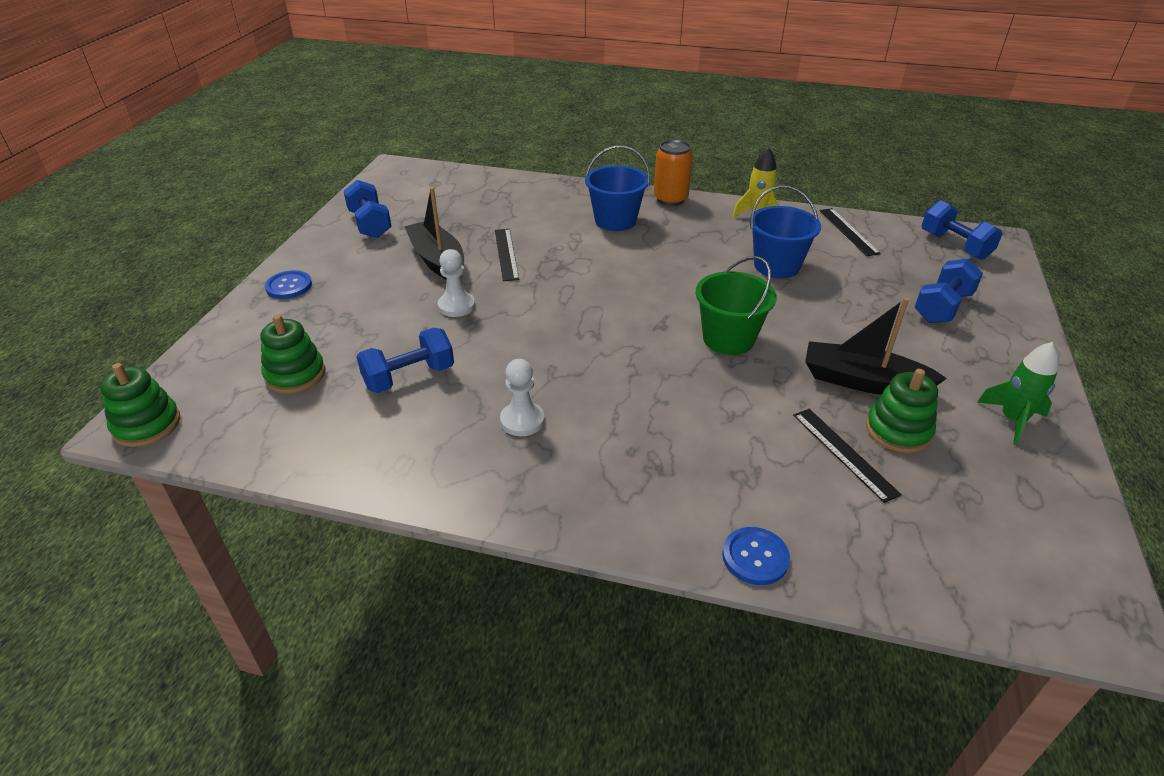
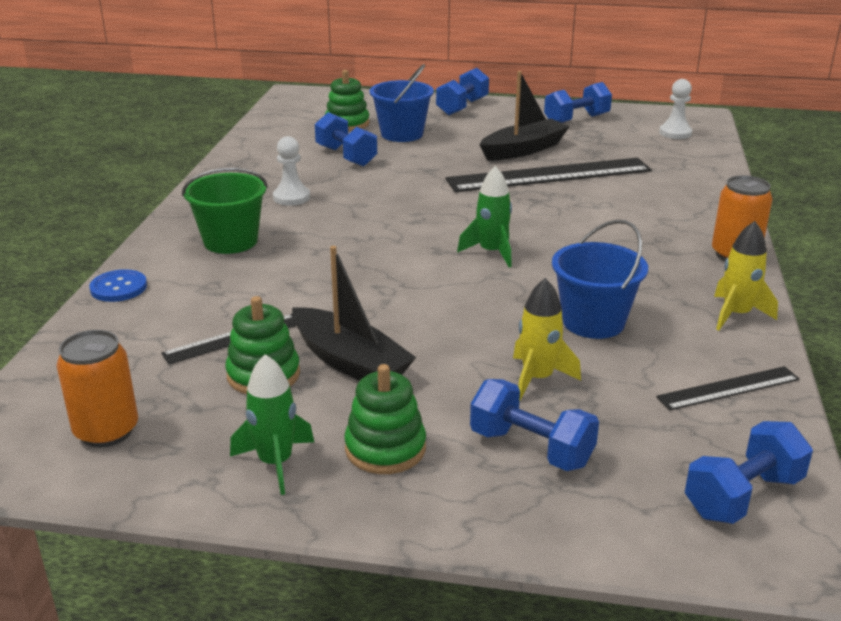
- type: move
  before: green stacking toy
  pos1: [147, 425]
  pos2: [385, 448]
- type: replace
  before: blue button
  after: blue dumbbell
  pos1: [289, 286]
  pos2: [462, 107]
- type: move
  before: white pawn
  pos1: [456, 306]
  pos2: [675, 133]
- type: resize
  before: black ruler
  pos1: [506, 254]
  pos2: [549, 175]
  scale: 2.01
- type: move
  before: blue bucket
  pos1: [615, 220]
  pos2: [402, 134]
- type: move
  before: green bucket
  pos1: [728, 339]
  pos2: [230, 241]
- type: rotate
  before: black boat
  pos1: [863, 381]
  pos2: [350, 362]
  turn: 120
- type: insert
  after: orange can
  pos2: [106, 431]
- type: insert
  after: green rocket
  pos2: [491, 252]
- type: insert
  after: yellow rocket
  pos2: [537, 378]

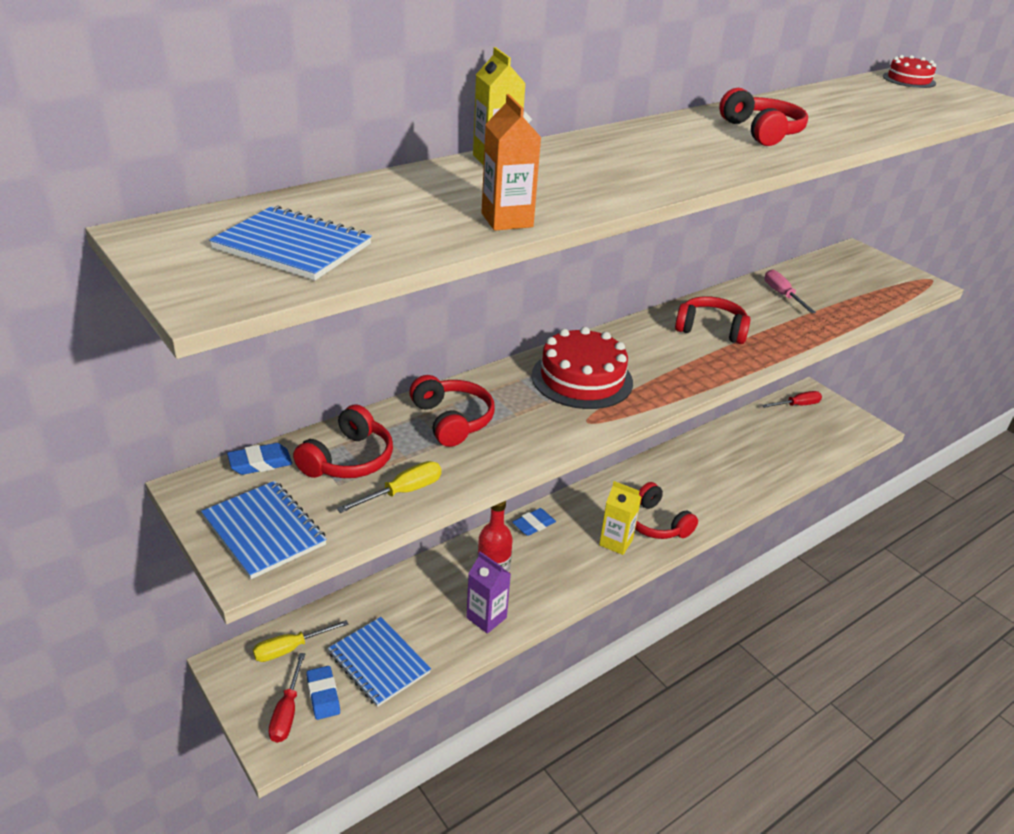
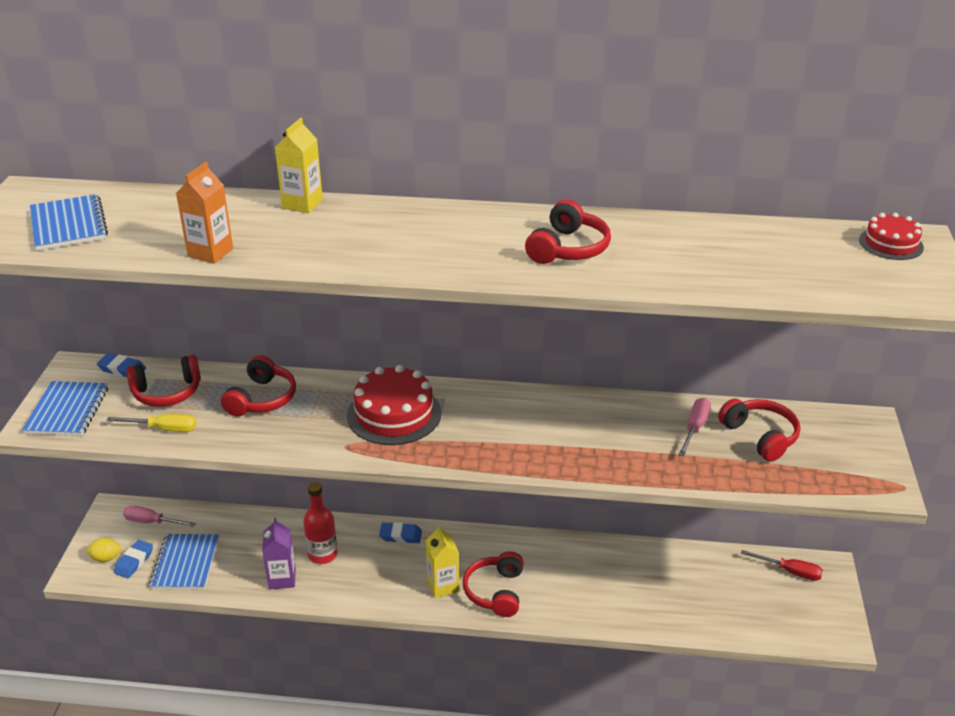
- type: recolor
  before: yellow screwdriver
  after: pink screwdriver
  pos1: [290, 649]
  pos2: [152, 522]
- type: replace
  before: red screwdriver
  after: yellow lemon
  pos1: [287, 712]
  pos2: [106, 558]
- type: move
  before: red headphones
  pos1: [711, 329]
  pos2: [760, 436]

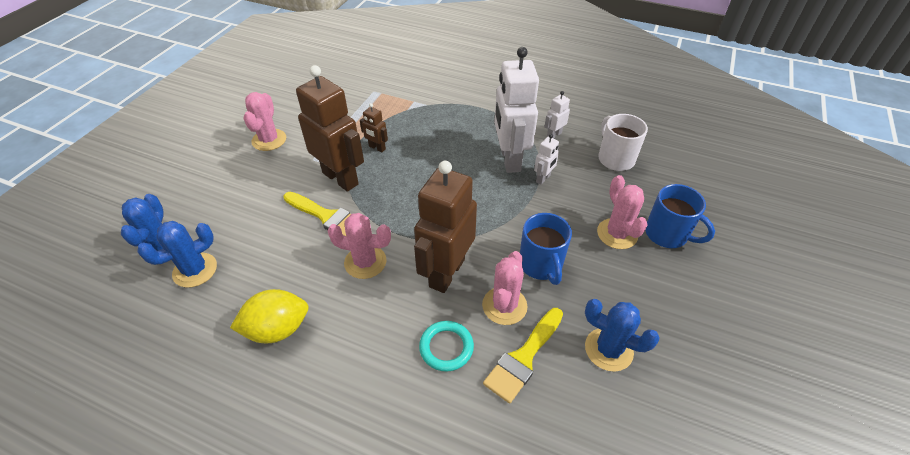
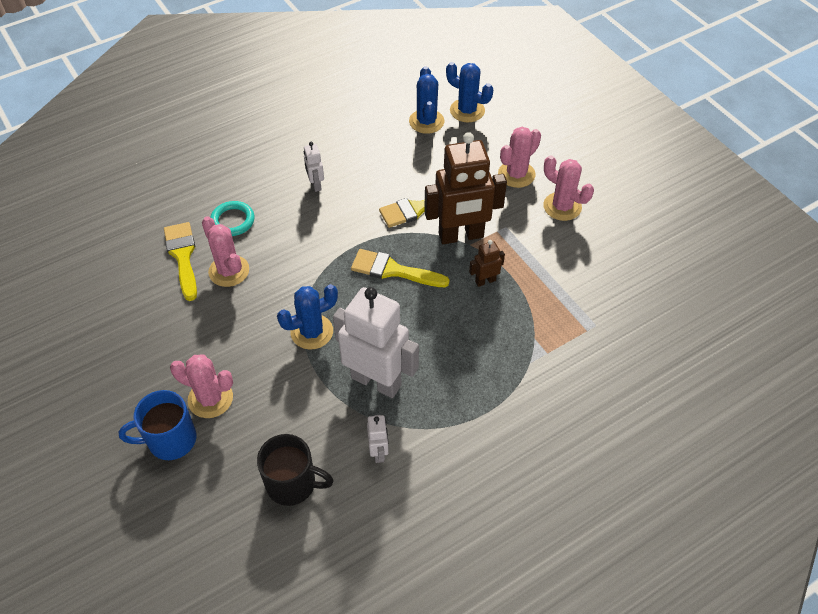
- type: delete
  before: yellow lemon
  pos1: [277, 329]
- type: move
  before: pink cactus
  pos1: [365, 262]
  pos2: [516, 174]
- type: delete
  before: brown robot
  pos1: [446, 272]
- type: delete
  before: blue mug
  pos1: [541, 265]
- type: move
  before: white robot
  pos1: [543, 178]
  pos2: [315, 185]
- type: move
  before: blue cactus
  pos1: [608, 349]
  pos2: [312, 332]
- type: recolor
  before: white mug
  after: black mug
  pos1: [615, 158]
  pos2: [293, 484]
- type: insert
  after: yellow brush
  pos2: [393, 270]

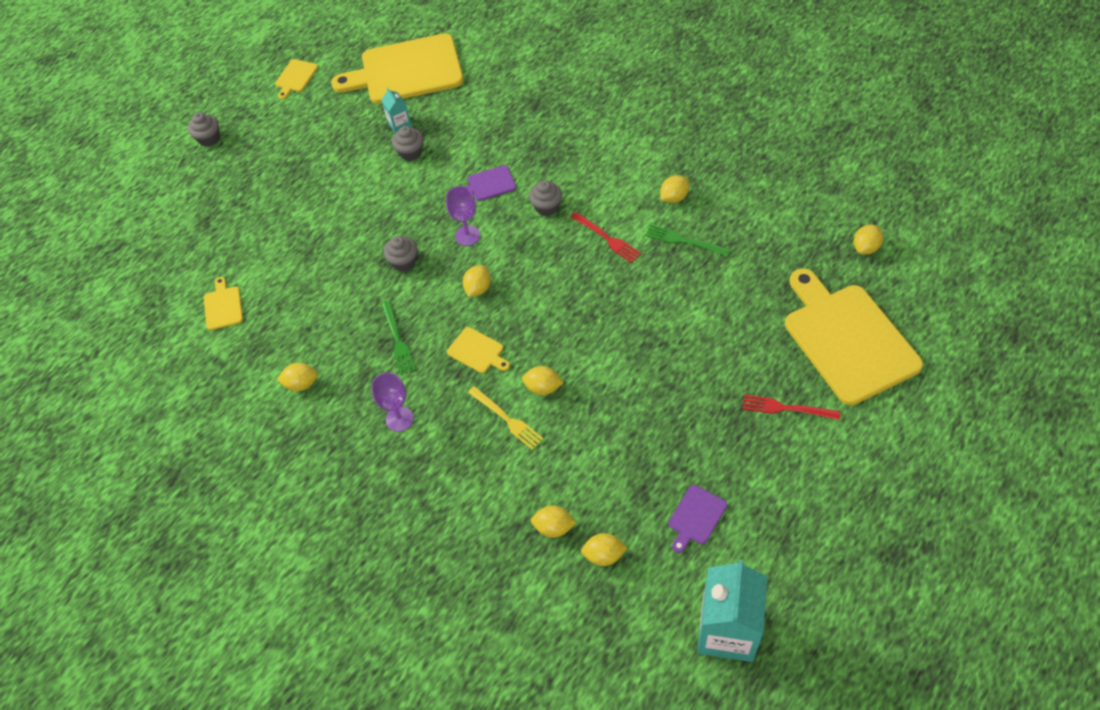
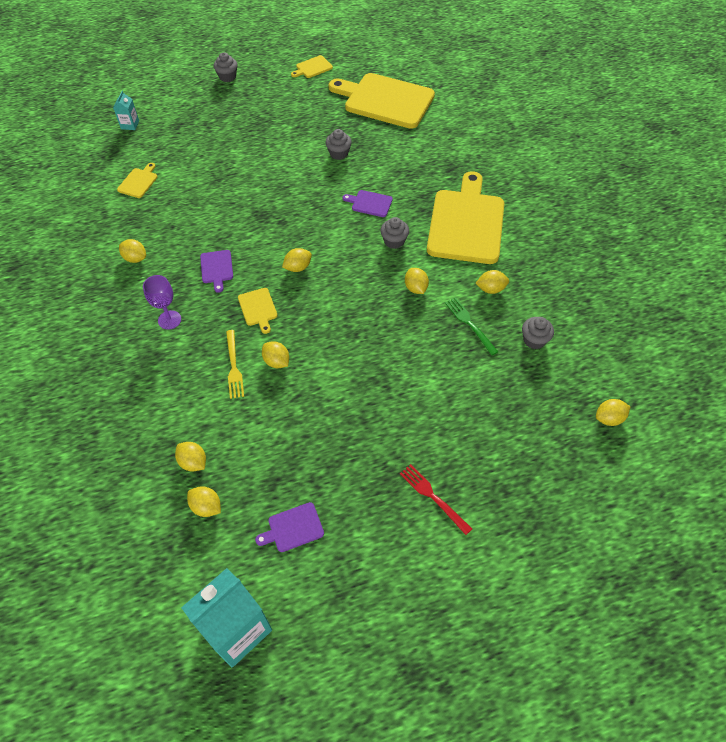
- type: move
  before: turquoise carton
  pos1: [399, 124]
  pos2: [130, 125]
- type: replace
  before: green fork
  after: purple cutting board
  pos1: [397, 340]
  pos2: [217, 268]
- type: move
  before: grey cupcake
  pos1: [403, 262]
  pos2: [534, 340]
- type: delete
  before: purple goblet
  pos1: [467, 235]
- type: replace
  before: red fork
  after: yellow lemon
  pos1: [607, 238]
  pos2: [415, 288]
- type: move
  before: yellow cutting board
  pos1: [847, 339]
  pos2: [466, 223]

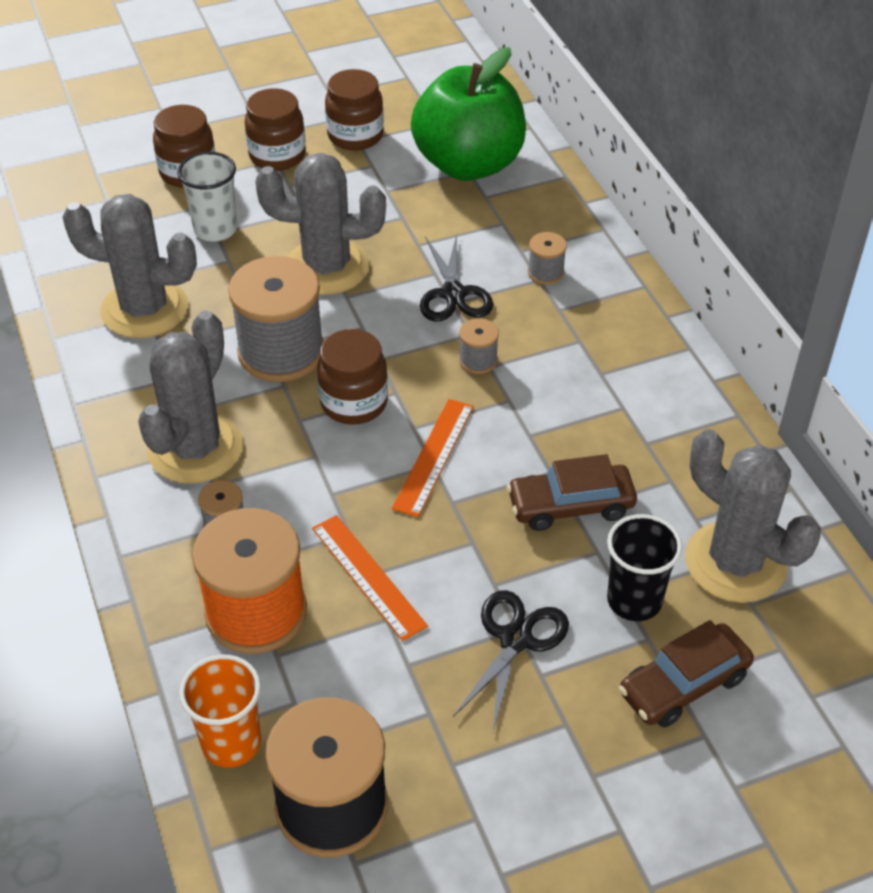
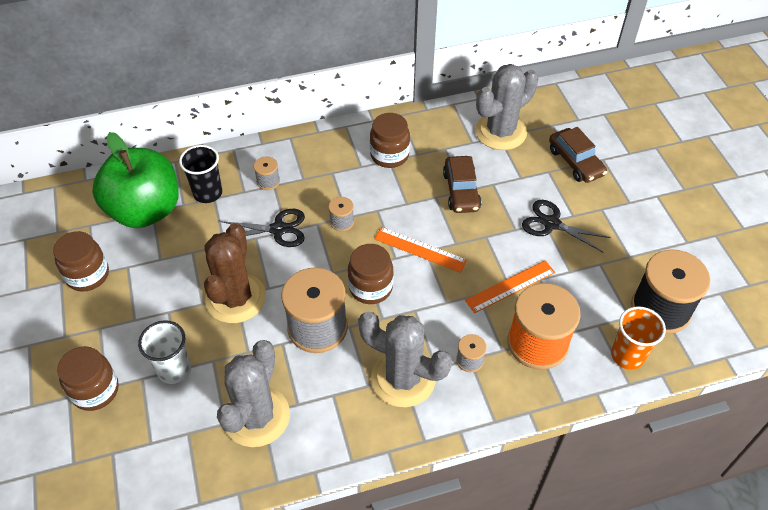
- type: move
  before: brown jar
  pos1: [277, 155]
  pos2: [389, 155]
- type: recolor
  before: grey cactus
  after: brown cactus
  pos1: [327, 267]
  pos2: [236, 298]
- type: move
  before: black cup
  pos1: [634, 600]
  pos2: [208, 193]

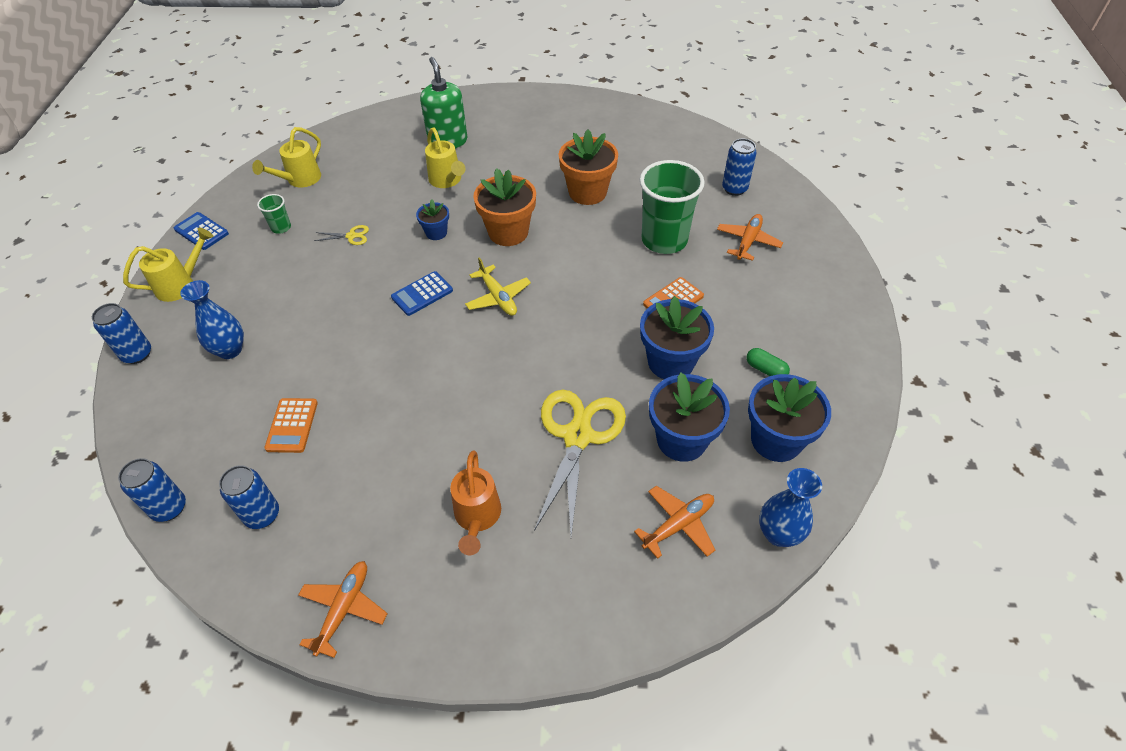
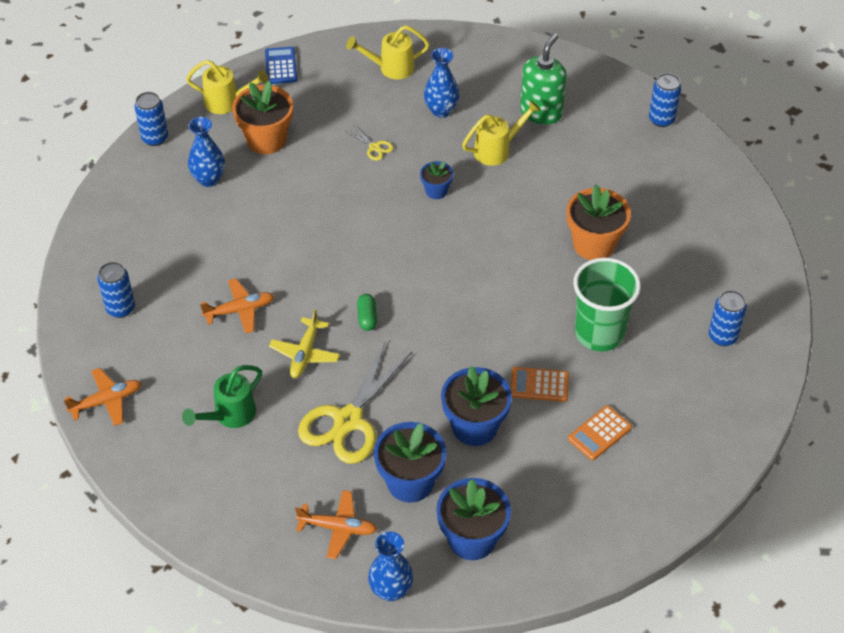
- type: move
  before: blue can
  pos1: [169, 508]
  pos2: [661, 119]
- type: delete
  before: green cup
  pos1: [281, 227]
- type: move
  before: orange calculator
  pos1: [292, 425]
  pos2: [599, 433]
- type: delete
  before: blue calculator
  pos1: [422, 294]
- type: rotate
  before: yellow watering can
  pos1: [447, 181]
  pos2: [497, 150]
  turn: -135
- type: recolor
  before: orange watering can
  after: green watering can
  pos1: [477, 517]
  pos2: [230, 415]
- type: move
  before: yellow plane
  pos1: [498, 297]
  pos2: [305, 354]
- type: move
  before: orange flower pot
  pos1: [508, 232]
  pos2: [266, 140]
- type: rotate
  before: yellow scissors
  pos1: [578, 436]
  pos2: [348, 420]
  turn: 150
- type: move
  before: orange plane
  pos1: [748, 241]
  pos2: [240, 310]
- type: move
  before: green capsule
  pos1: [765, 370]
  pos2: [367, 317]
- type: insert
  after: blue vase
  pos2: [441, 110]

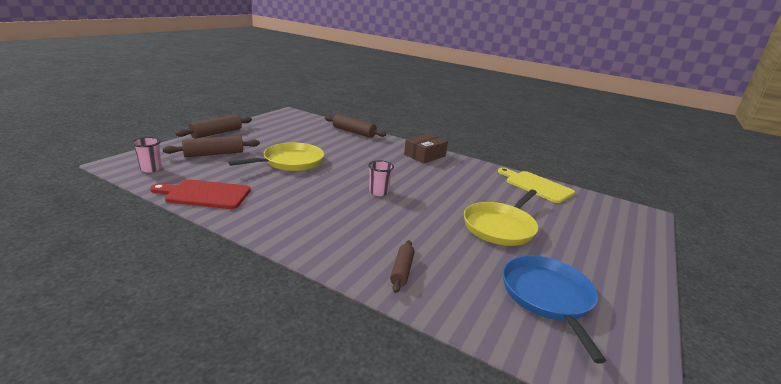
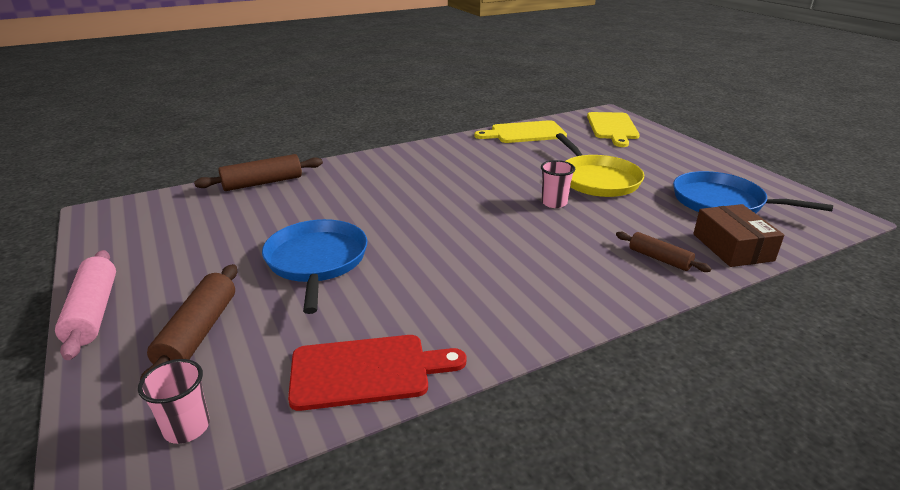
- type: rotate
  before: red cutting board
  pos1: [205, 194]
  pos2: [367, 371]
  turn: -135
- type: recolor
  before: brown rolling pin
  after: pink rolling pin
  pos1: [216, 133]
  pos2: [93, 312]
- type: recolor
  before: yellow pan
  after: blue pan
  pos1: [290, 162]
  pos2: [316, 261]
- type: move
  before: pink cup
  pos1: [379, 192]
  pos2: [554, 203]
- type: move
  before: brown box
  pos1: [424, 155]
  pos2: [732, 247]
- type: insert
  after: yellow cutting board
  pos2: [612, 127]

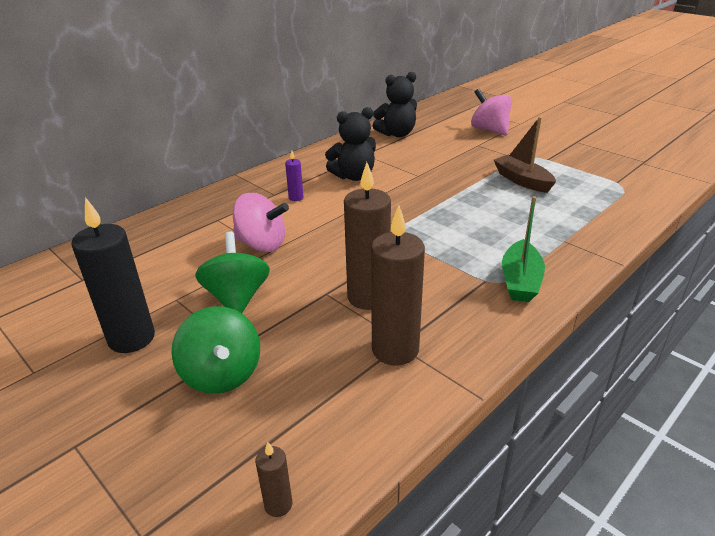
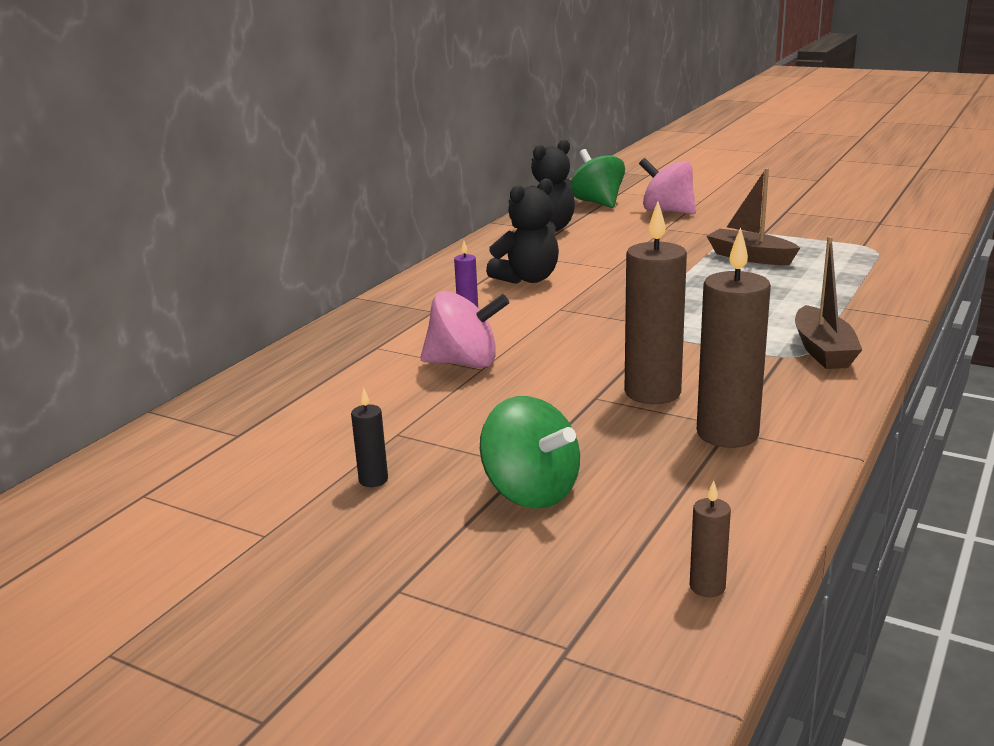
- type: resize
  before: black candle
  pos1: [131, 338]
  pos2: [373, 480]
  scale: 0.46
- type: move
  before: green spinning top
  pos1: [237, 298]
  pos2: [597, 203]
- type: recolor
  before: green boat
  after: brown boat
  pos1: [520, 281]
  pos2: [823, 351]

